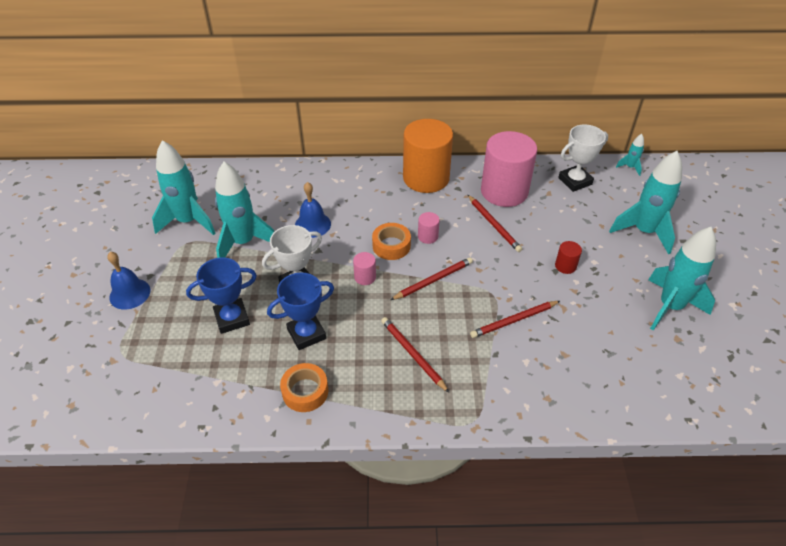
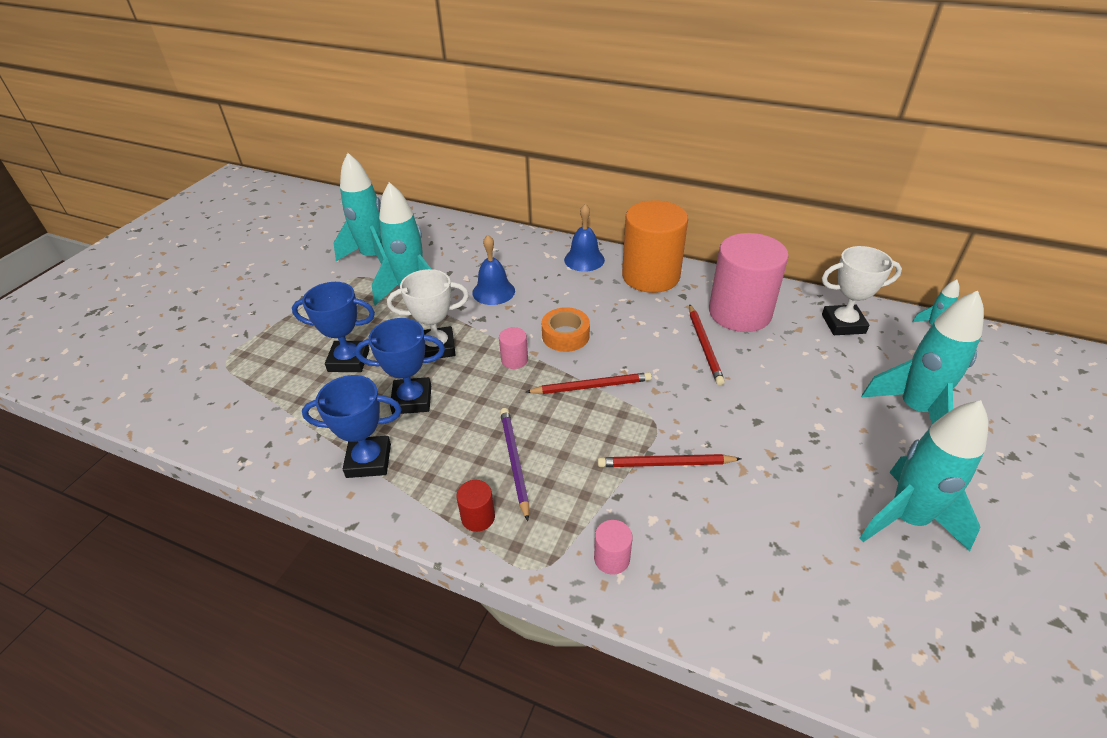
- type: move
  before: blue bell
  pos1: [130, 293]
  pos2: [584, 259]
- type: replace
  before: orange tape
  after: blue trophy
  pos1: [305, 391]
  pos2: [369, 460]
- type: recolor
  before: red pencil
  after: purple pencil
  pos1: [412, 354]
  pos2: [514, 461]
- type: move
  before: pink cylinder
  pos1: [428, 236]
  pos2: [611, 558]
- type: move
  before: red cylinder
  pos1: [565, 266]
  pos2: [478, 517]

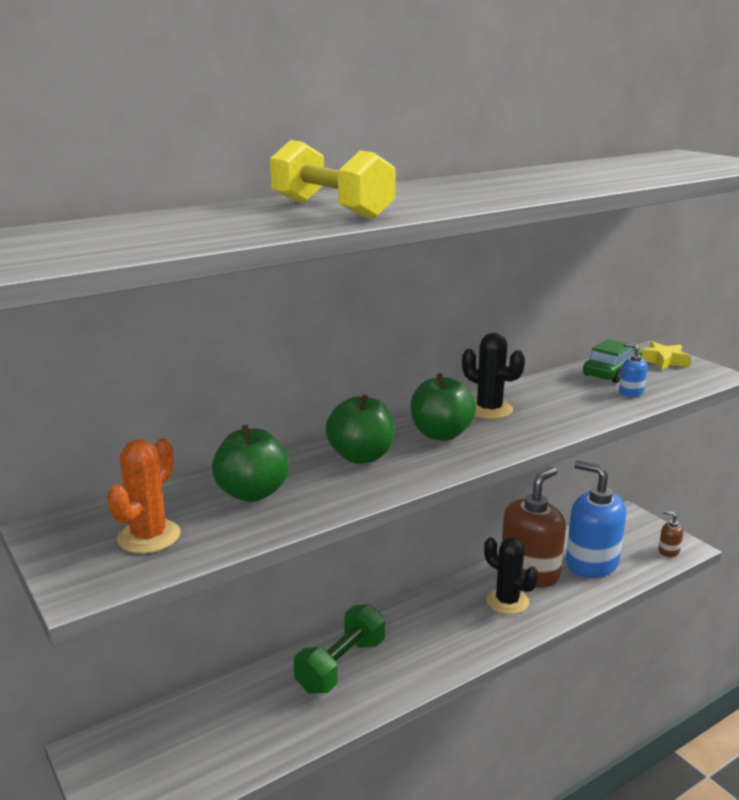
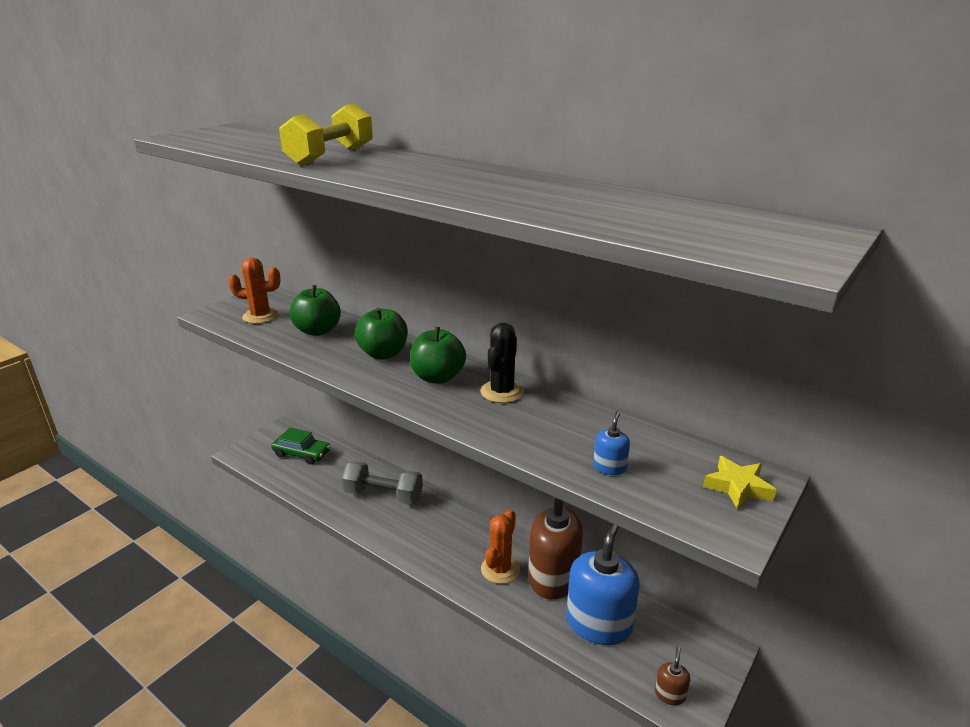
- type: recolor
  before: green dumbbell
  after: grey dumbbell
  pos1: [341, 665]
  pos2: [383, 495]
- type: recolor
  before: black cactus
  after: orange cactus
  pos1: [507, 601]
  pos2: [500, 569]
- type: move
  before: green car
  pos1: [611, 372]
  pos2: [302, 453]

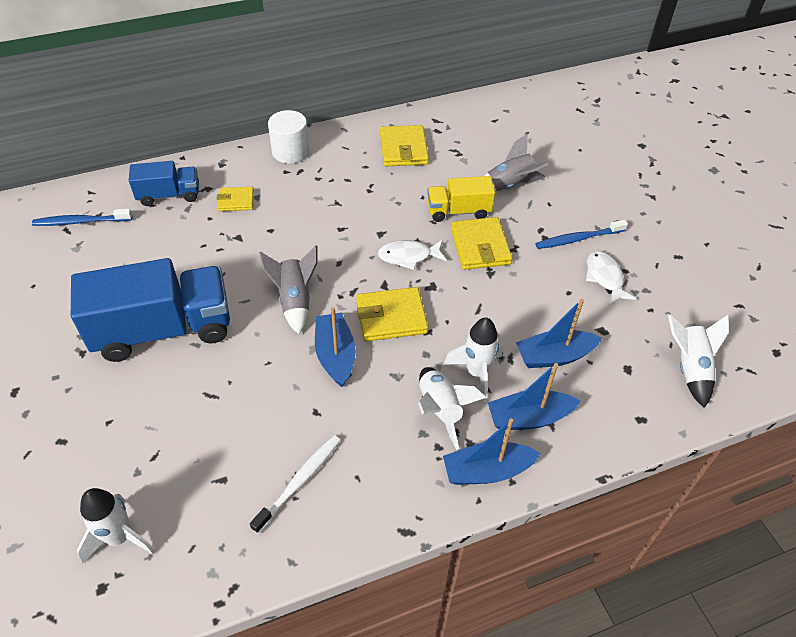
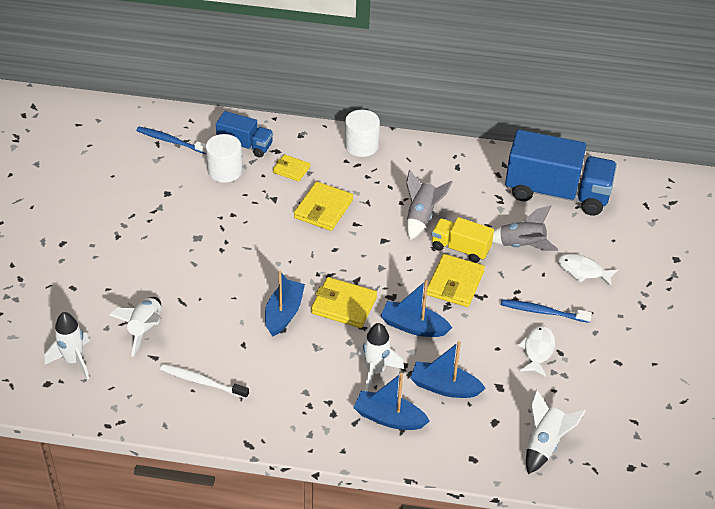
- type: move
  before: blue truck
  pos1: [163, 330]
  pos2: [557, 193]
- type: rotate
  before: white toothbrush
  pos1: [299, 481]
  pos2: [202, 382]
  turn: -135
- type: move
  before: grey rocket
  pos1: [295, 301]
  pos2: [421, 217]
- type: move
  before: white fish
  pos1: [408, 256]
  pos2: [583, 271]
- type: move
  before: yellow wallet
  pos1: [403, 149]
  pos2: [323, 209]
- type: move
  before: white rocket
  pos1: [440, 410]
  pos2: [145, 329]
- type: move
  before: blue boat
  pos1: [487, 471]
  pos2: [413, 326]
- type: insert
  after: white cylinder
  pos2: [225, 171]

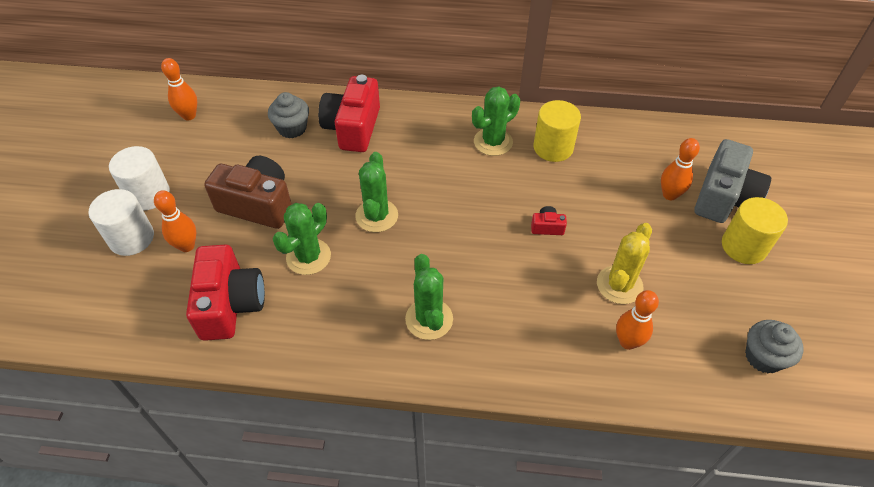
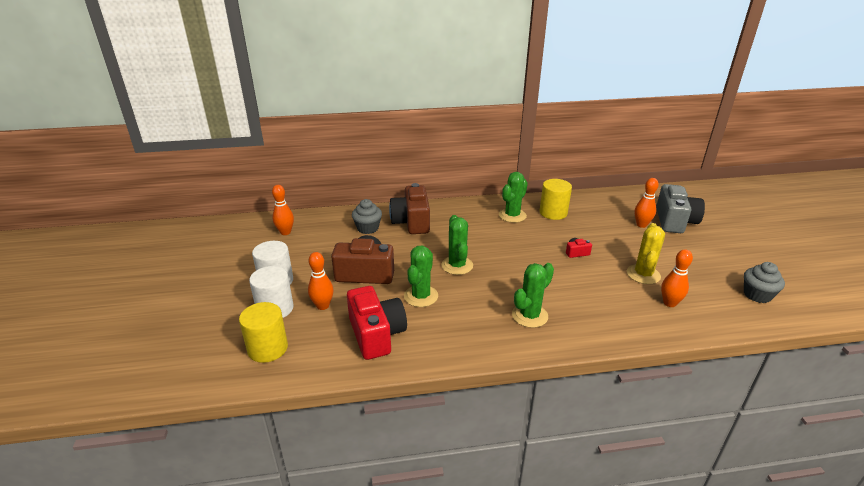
- type: recolor
  before: red camera
  after: brown camera
  pos1: [353, 128]
  pos2: [411, 222]
- type: rotate
  before: green cactus
  pos1: [429, 319]
  pos2: [529, 316]
  turn: 75
- type: move
  before: yellow cylinder
  pos1: [743, 246]
  pos2: [268, 348]

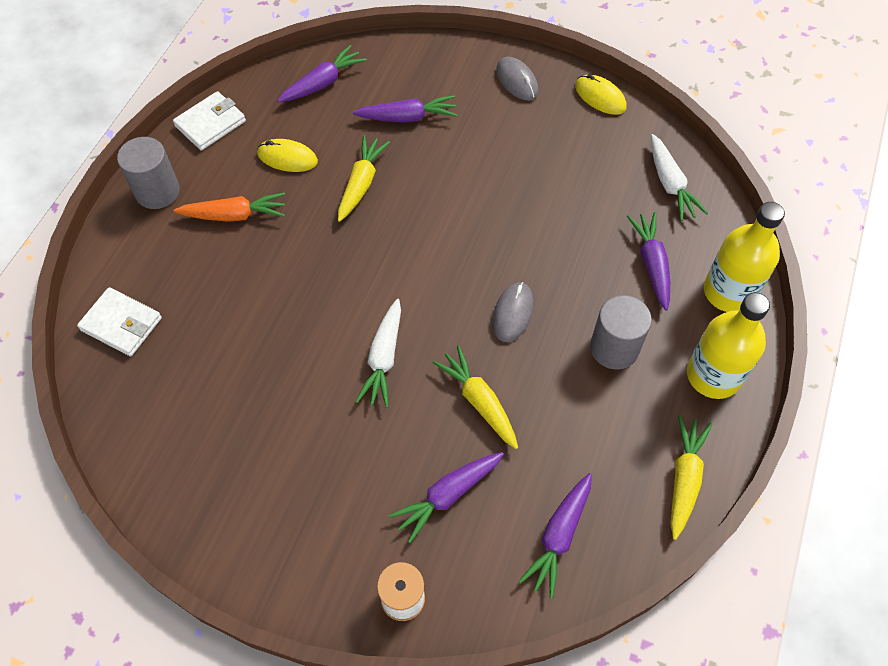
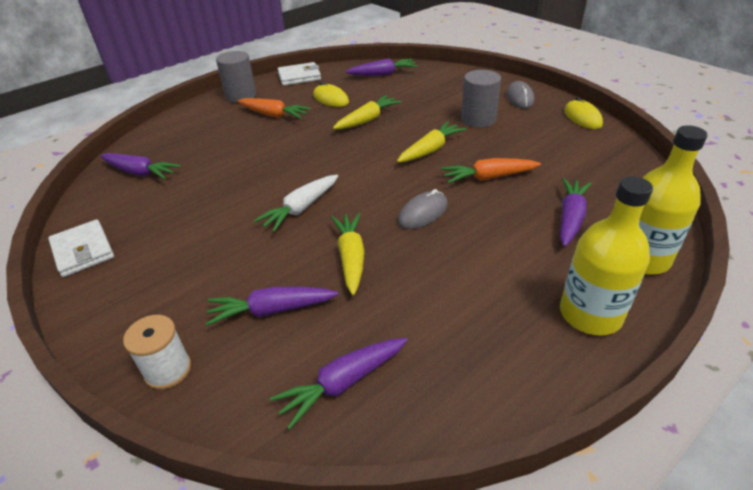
- type: move
  before: white wallet
  pos1: [121, 324]
  pos2: [83, 251]
- type: move
  before: purple carrot
  pos1: [407, 117]
  pos2: [140, 173]
- type: move
  before: grey cylinder
  pos1: [614, 348]
  pos2: [478, 119]
- type: delete
  before: white carrot
  pos1: [670, 184]
- type: move
  before: yellow carrot
  pos1: [684, 479]
  pos2: [430, 150]
- type: insert
  after: orange carrot
  pos2: [488, 177]

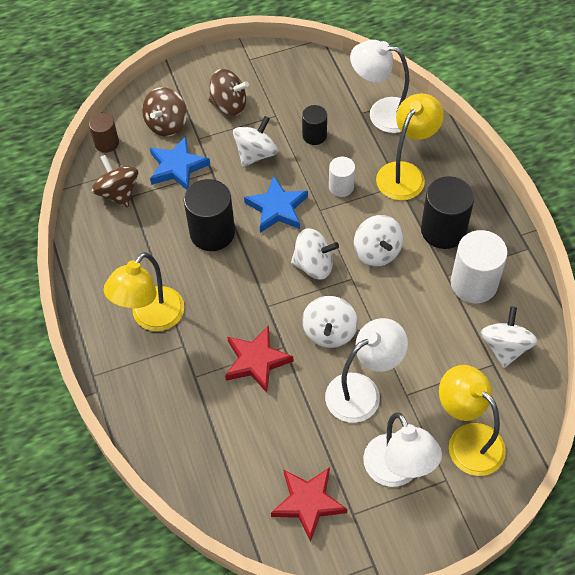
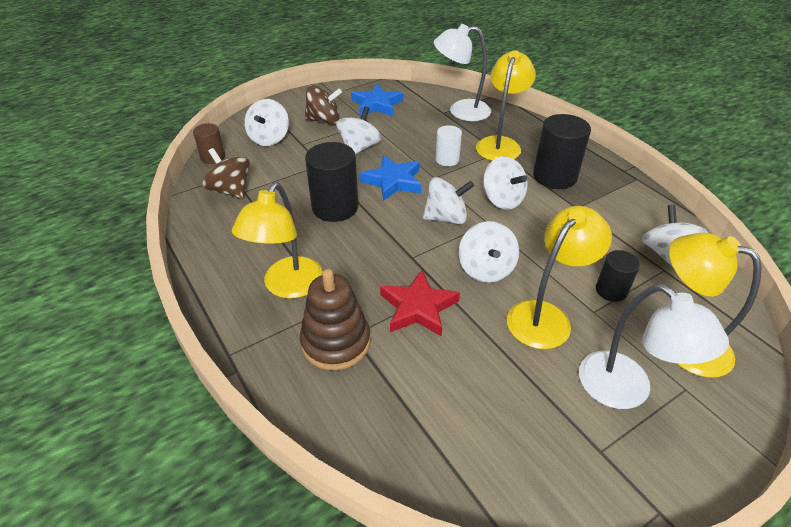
- type: recolor
  before: brown spinning top
  after: white spinning top
  pos1: [167, 124]
  pos2: [269, 138]
- type: move
  before: blue star
  pos1: [177, 167]
  pos2: [377, 104]
- type: delete
  before: red star
  pos1: [308, 503]
- type: move
  before: black cylinder
  pos1: [314, 135]
  pos2: [611, 290]
- type: recolor
  before: white lamp
  after: yellow lamp
  pos1: [362, 391]
  pos2: [546, 316]
- type: delete
  before: white cylinder
  pos1: [474, 283]
- type: insert
  after: brown stacking toy
  pos2: [336, 342]

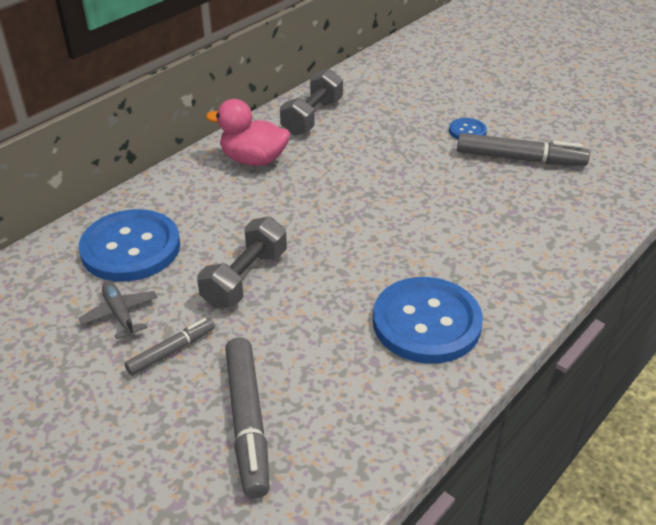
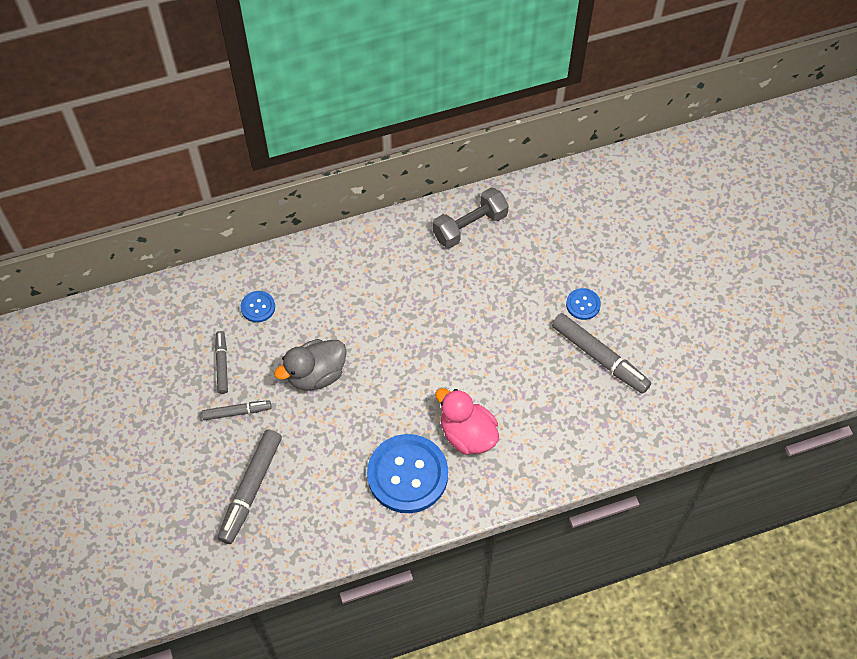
- type: replace
  before: grey plane
  after: grey marker
  pos1: [120, 314]
  pos2: [222, 365]
- type: resize
  before: blue button
  pos1: [130, 248]
  pos2: [258, 307]
  scale: 0.46
- type: replace
  before: grey dumbbell
  after: grey duck
  pos1: [245, 278]
  pos2: [316, 374]
- type: move
  before: pink duck
  pos1: [253, 160]
  pos2: [467, 434]

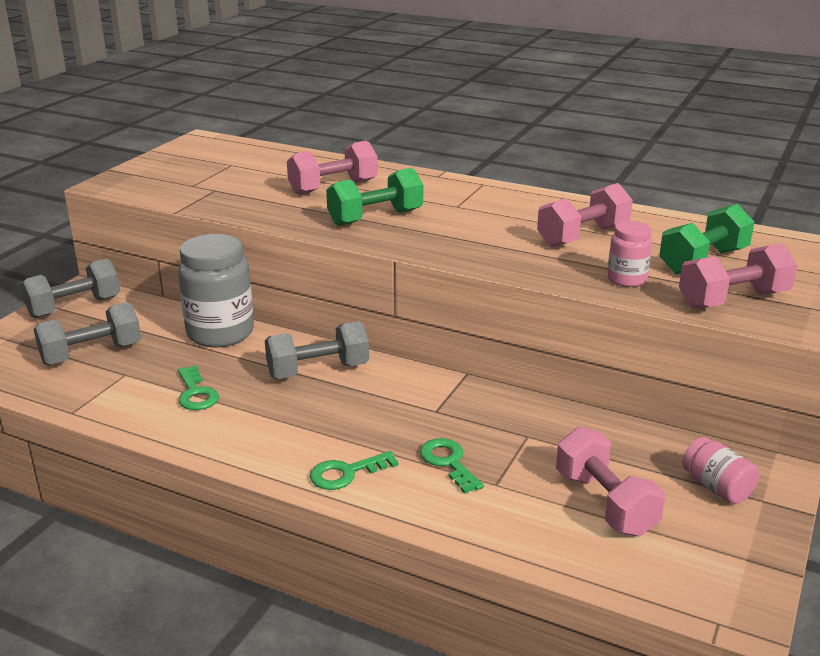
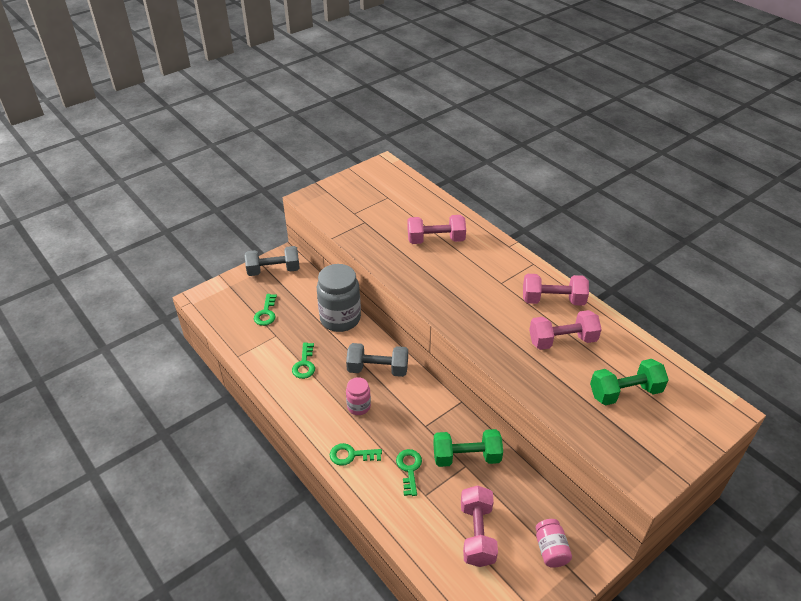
- type: replace
  before: grey dumbbell
  after: green key
  pos1: [91, 354]
  pos2: [266, 313]
- type: move
  before: green dumbbell
  pos1: [375, 218]
  pos2: [466, 457]
- type: move
  before: pink jar
  pos1: [627, 279]
  pos2: [359, 406]
- type: move
  before: pink dumbbell
  pos1: [733, 300]
  pos2: [553, 300]

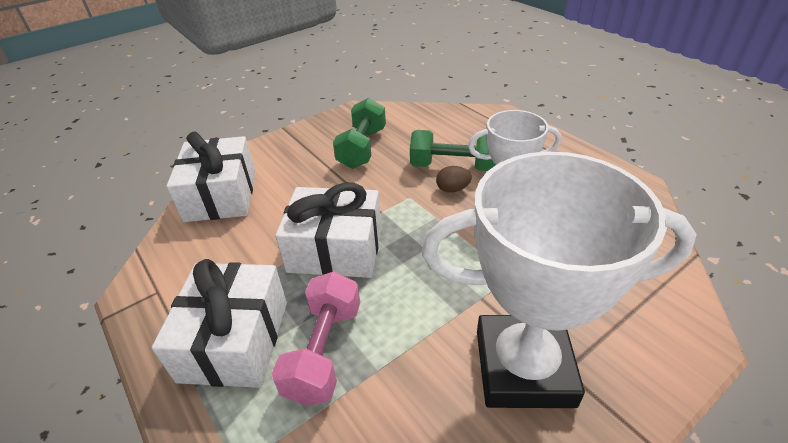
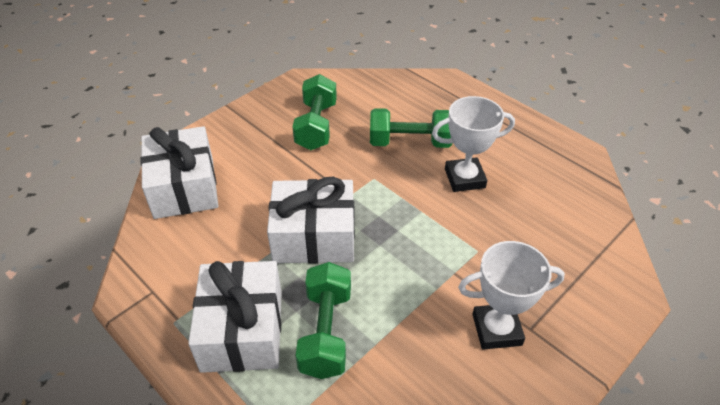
- type: recolor
  before: pink dumbbell
  after: green dumbbell
  pos1: [324, 351]
  pos2: [326, 332]
- type: resize
  before: white trophy
  pos1: [523, 367]
  pos2: [496, 329]
  scale: 0.57
- type: delete
  before: brown egg
  pos1: [452, 189]

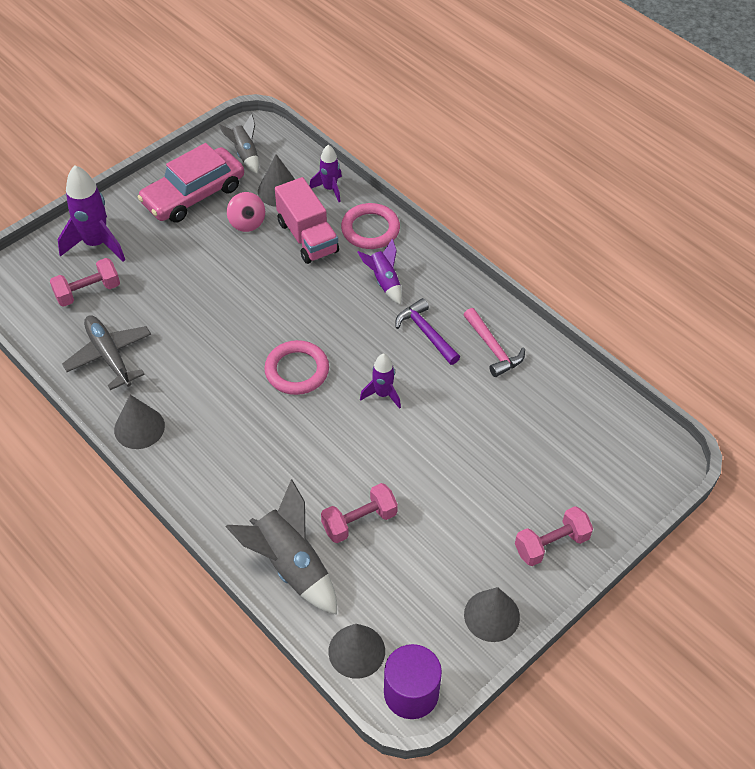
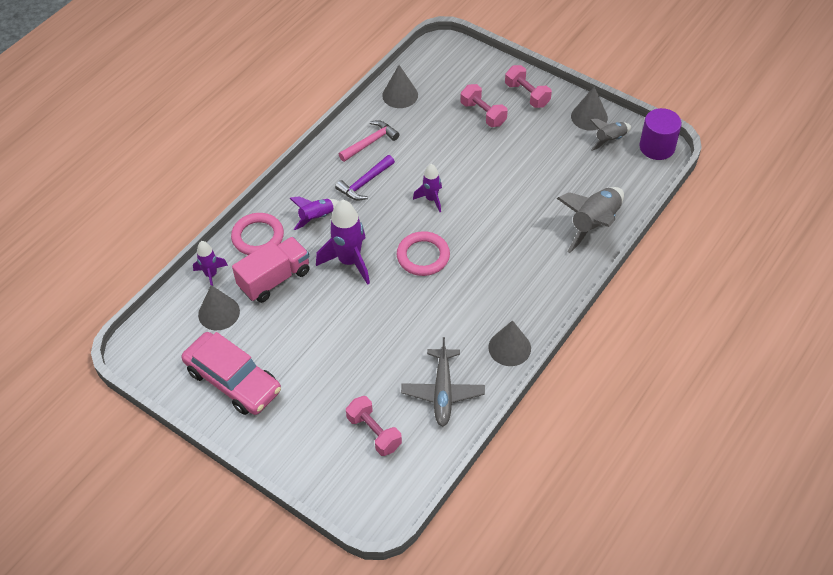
- type: move
  before: purple rocket
  pos1: [96, 244]
  pos2: [349, 261]
- type: rotate
  before: grey plane
  pos1: [109, 355]
  pos2: [443, 392]
  turn: -45
- type: move
  before: grey rocket
  pos1: [245, 154]
  pos2: [610, 140]
- type: delete
  before: pink spinning top
  pos1: [247, 222]
- type: move
  before: pink dumbbell
  pos1: [359, 521]
  pos2: [483, 114]
- type: move
  before: grey cone
  pos1: [356, 651]
  pos2: [400, 95]

